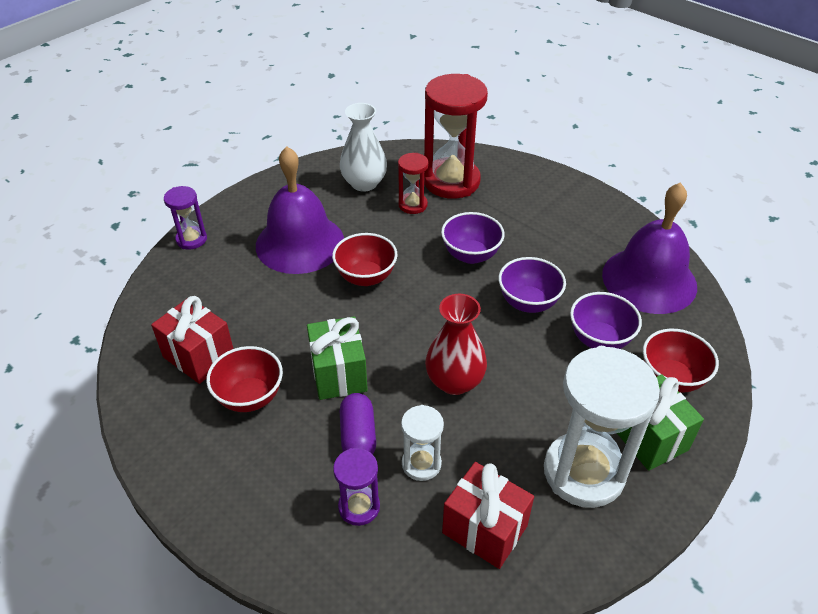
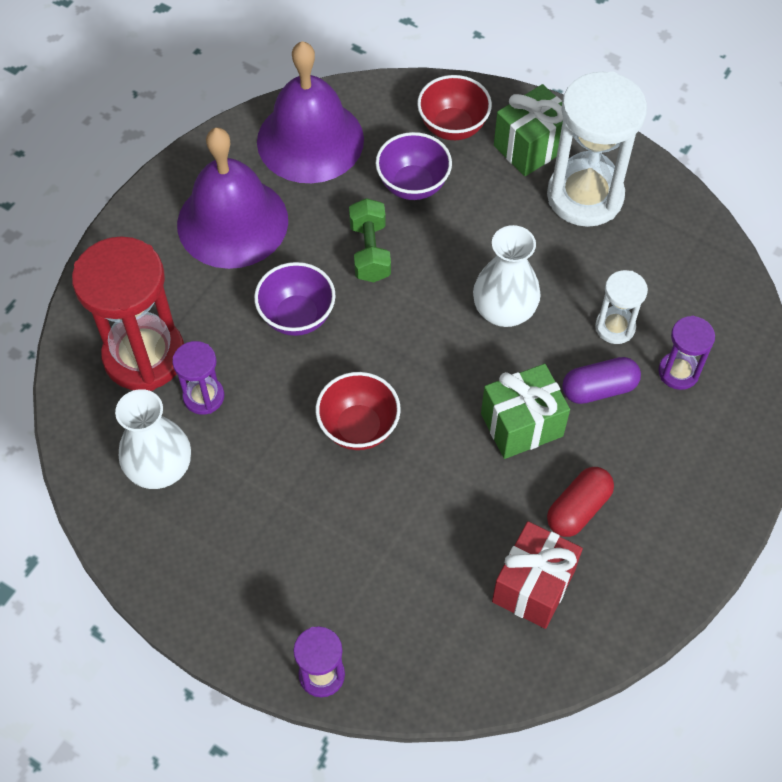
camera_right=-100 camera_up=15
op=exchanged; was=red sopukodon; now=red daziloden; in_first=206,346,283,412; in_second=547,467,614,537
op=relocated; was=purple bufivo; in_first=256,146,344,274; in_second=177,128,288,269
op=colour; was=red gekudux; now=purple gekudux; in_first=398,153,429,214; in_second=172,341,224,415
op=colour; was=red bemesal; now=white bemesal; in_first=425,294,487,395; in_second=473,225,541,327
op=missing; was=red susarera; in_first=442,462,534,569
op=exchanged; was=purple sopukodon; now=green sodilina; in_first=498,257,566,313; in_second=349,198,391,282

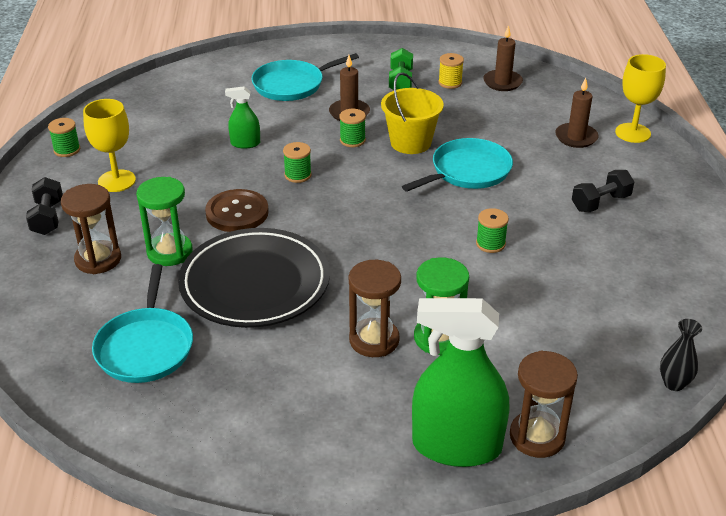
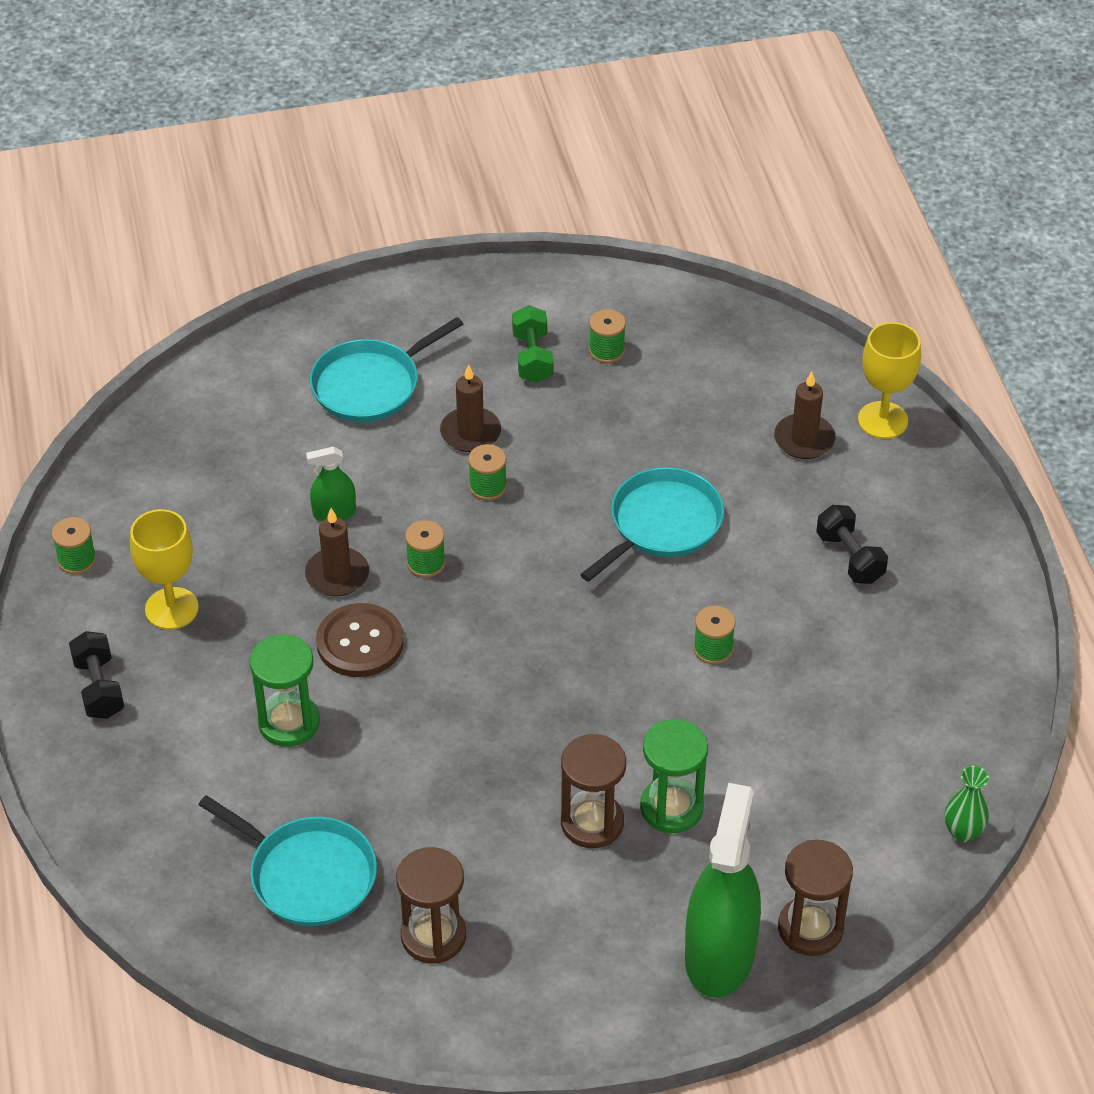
camera_right=-10 camera_up=10
op=relocated; was=brown gekudux; in_first=61,184,121,274; in_second=396,847,466,964
op=spun; was=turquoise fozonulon; in_first=92,264,193,383; in_second=198,795,377,926; clockwise=-45
op=missing; was=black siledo; in_first=178,228,330,328
op=missing; was=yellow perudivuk; in_first=381,72,444,154
op=spun; was=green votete; in_first=412,298,510,467; in_second=685,783,761,998; clockwise=105
op=colour; was=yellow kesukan; now=green kesukan; in_first=438,53,464,89; in_second=589,309,626,363
op=relocated; was=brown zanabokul; in_first=483,25,523,91; in_second=305,508,369,597
op=spun; was=black sodilina; in_first=572,170,634,212; in_second=816,505,888,584; clockwise=-75
op=colour; was=black bemesal; now=green bemesal; in_first=660,319,702,391; in_second=945,766,989,842

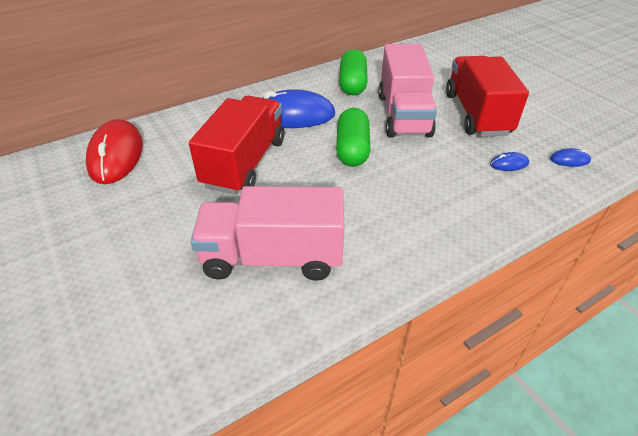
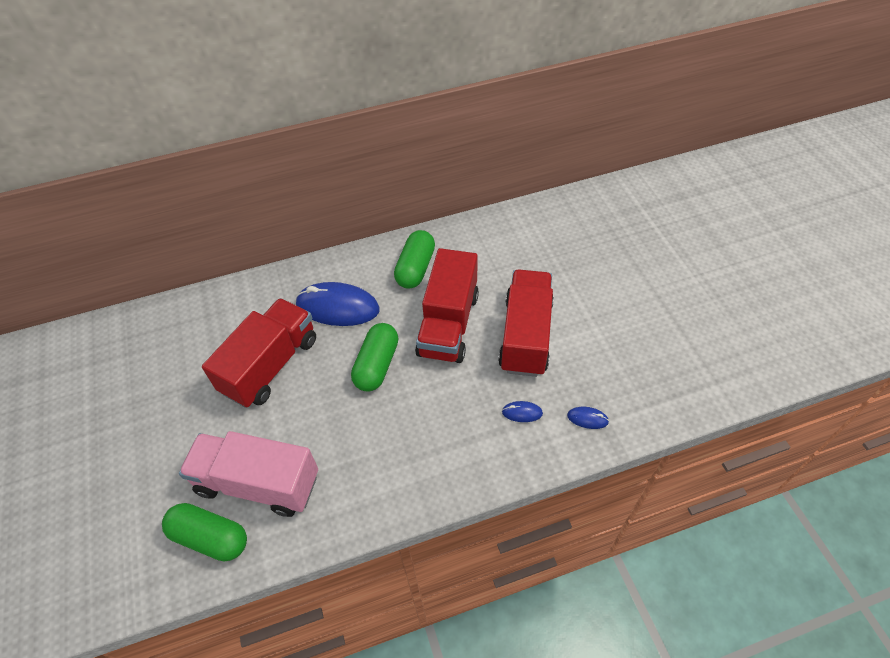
camera_right=15 camera_up=10
op=missing; was=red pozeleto; in_first=86,119,143,184
op=colour; was=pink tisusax; now=red tisusax; in_first=378,44,437,138; in_second=415,248,479,363
op=appeared; now=green daziloden; in_second=162,503,247,561

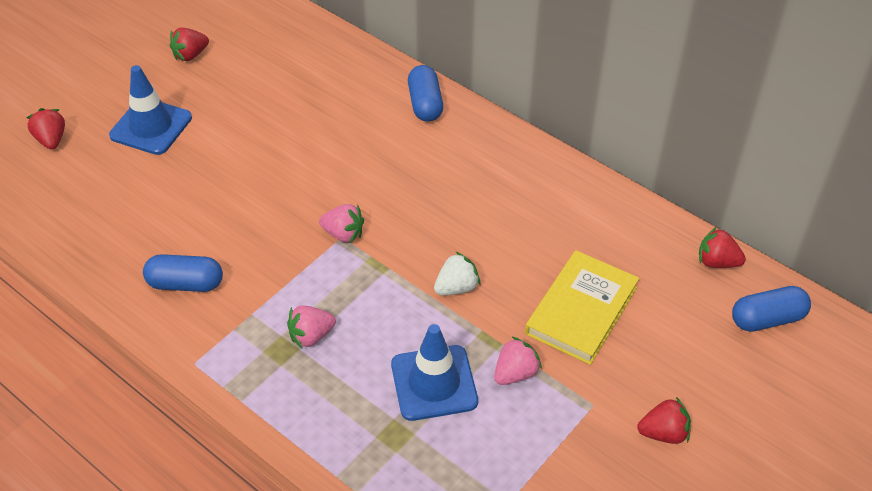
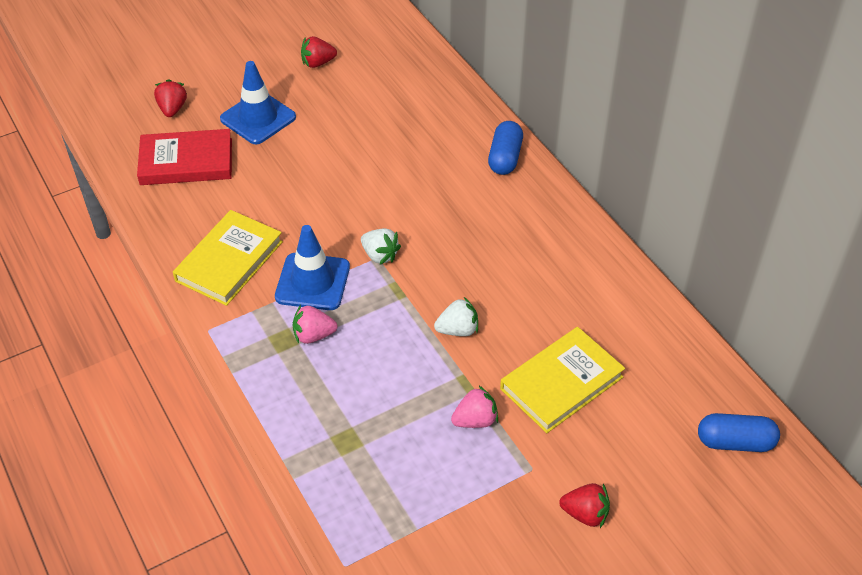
camera_right=20 camera_up=0
op=exchanged; was=blue daziloden; now=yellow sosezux; in_first=143,254,223,292; in_second=173,210,283,306
op=colour; was=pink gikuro; now=white gikuro; in_first=319,204,364,243; in_second=361,228,401,265
op=relocated; was=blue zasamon; in_first=391,324,478,421; in_second=275,225,350,310
op=missing; was=red gikuro; in_first=699,227,746,268
op=appeared; now=red sosezux; in_second=137,129,232,185

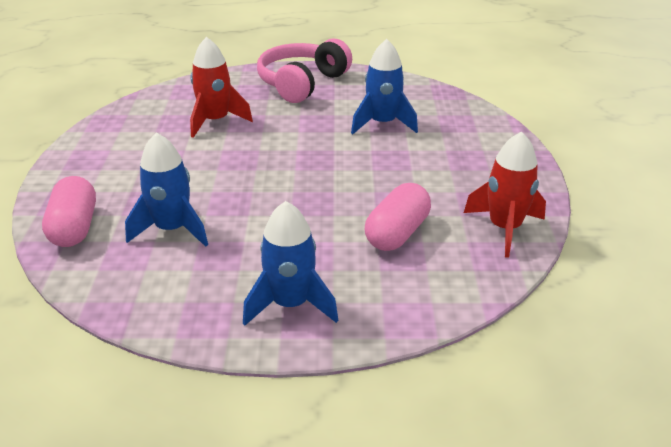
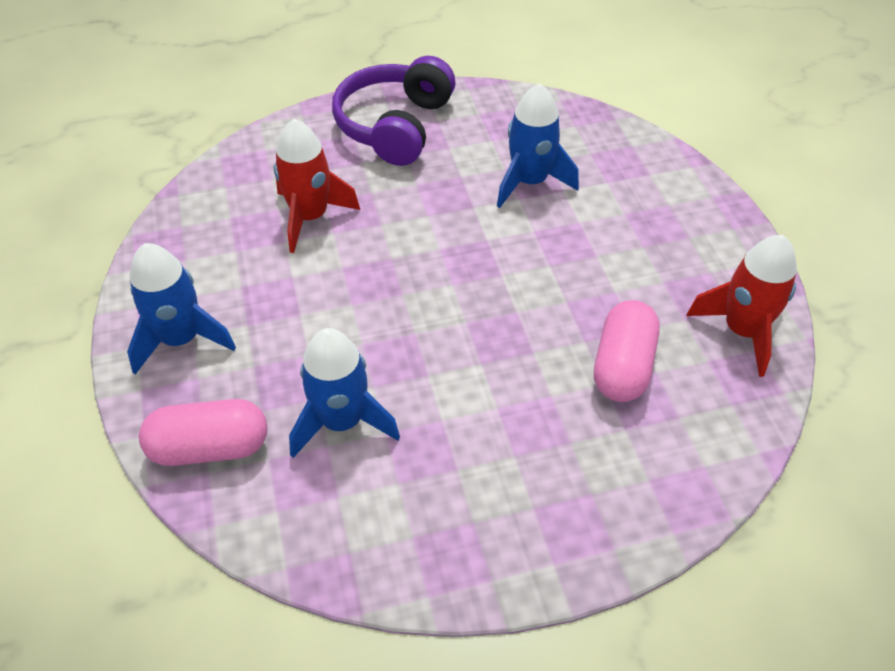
camera_right=-15 camera_up=15
op=spun; was=pink daziloden; in_first=42,176,96,247; in_second=139,399,267,466; clockwise=-75
op=relocated; was=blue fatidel; in_first=243,201,338,326; in_second=127,243,236,374
op=colour; was=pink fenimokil; now=purple fenimokil; in_first=257,38,352,103; in_second=332,56,456,166

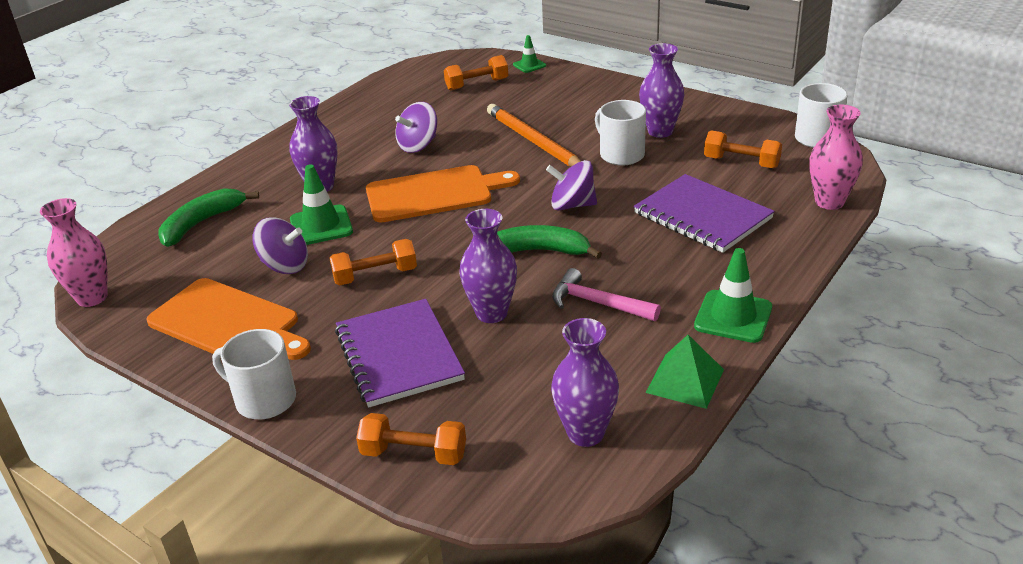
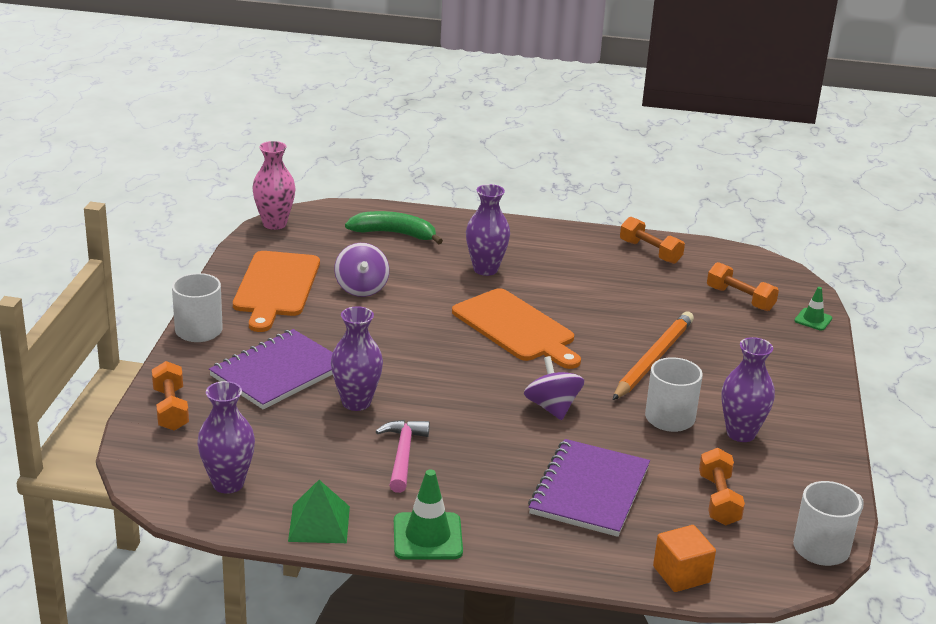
camera_right=60 camera_up=-5
op=missing; was=green zasamon; in_first=290,164,353,245
op=relocated; was=orange sodilina; in_first=329,239,417,285; in_second=620,217,685,264
op=missing; was=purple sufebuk; in_first=395,102,437,153
op=missing; was=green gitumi; in_first=497,225,602,259
op=exchanged; was=pink bemesal; now=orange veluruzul; in_first=810,105,863,210; in_second=653,525,716,592

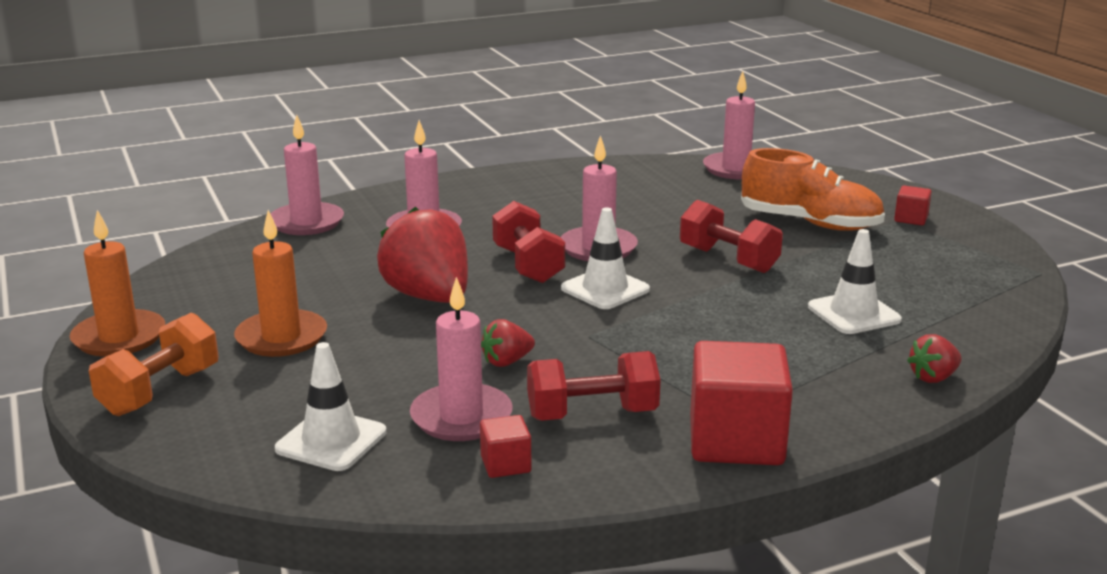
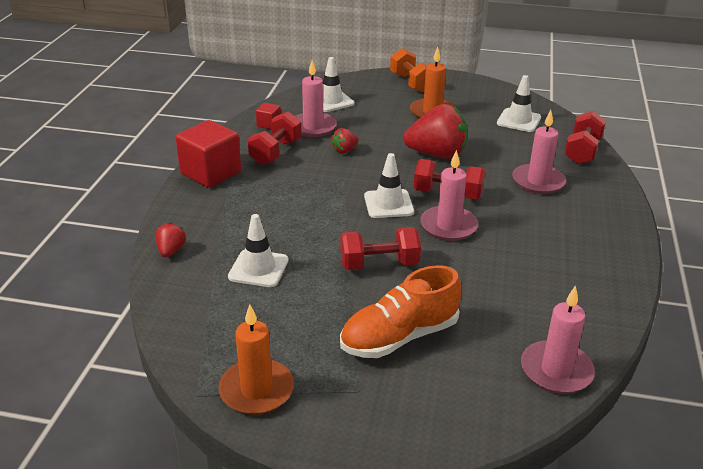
camera_right=125 camera_up=10
op=relocated; was=orange zanabokul; in_first=70,210,165,357; in_second=218,304,294,415
op=exchanged; was=pink zanabokul; now=red sodilina; in_first=271,115,344,235; in_second=565,111,606,164
op=spun; was=red gikuro; in_first=481,319,535,367; in_second=331,128,359,154; clockwise=-135
op=missing; was=red veluruzul; in_first=894,185,932,225
op=appeared; now=white zasamon; in_second=497,75,541,132

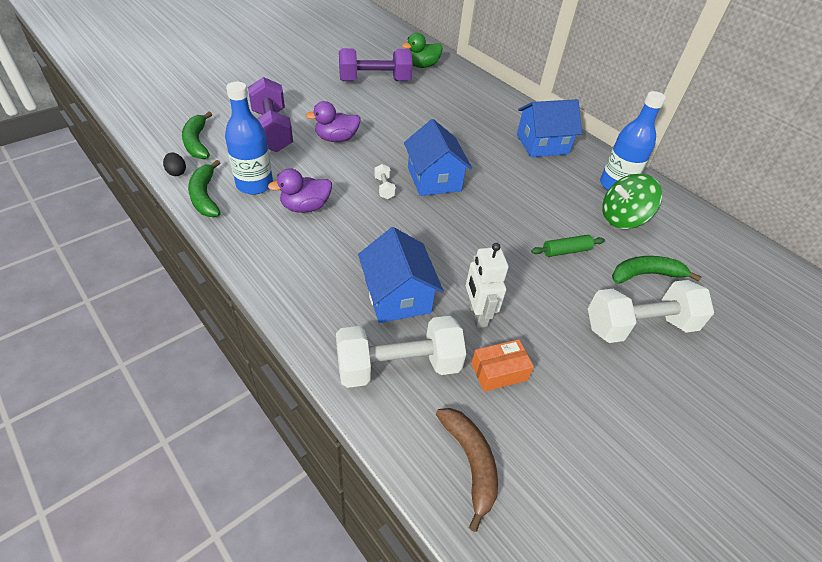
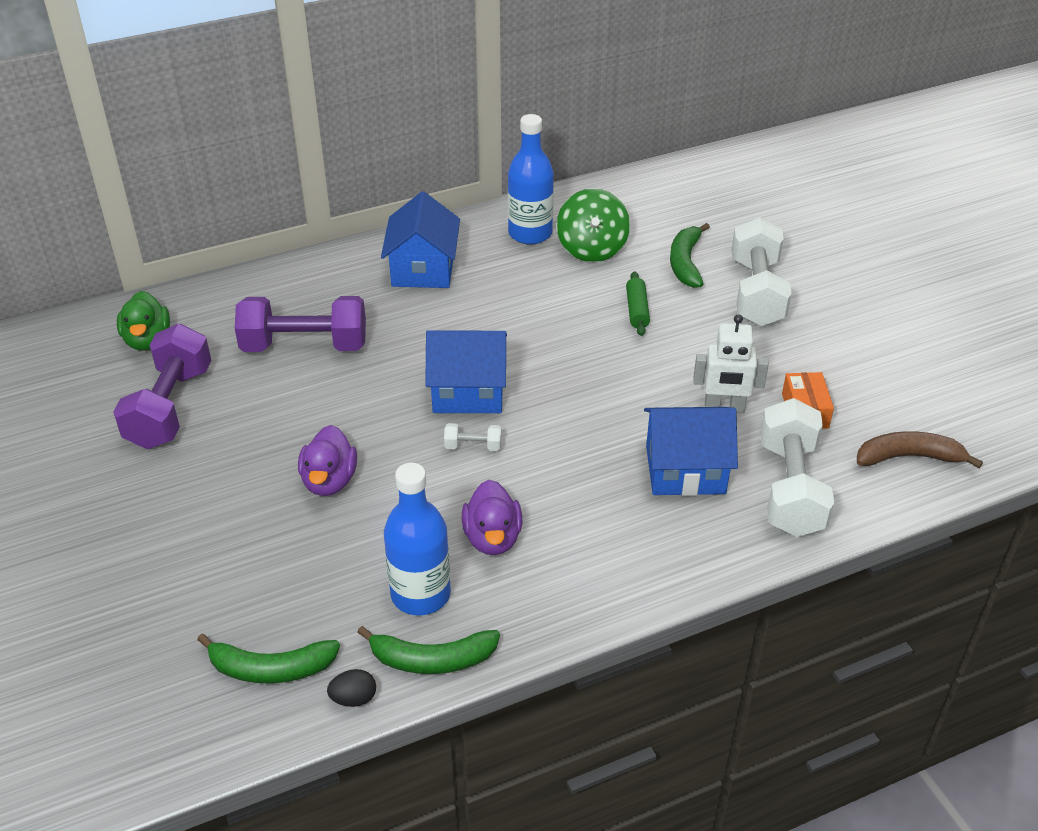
camera_right=-70 camera_up=-5
op=relocated; was=purple sodilina; in_first=248,77,293,152; in_second=235,296,366,352

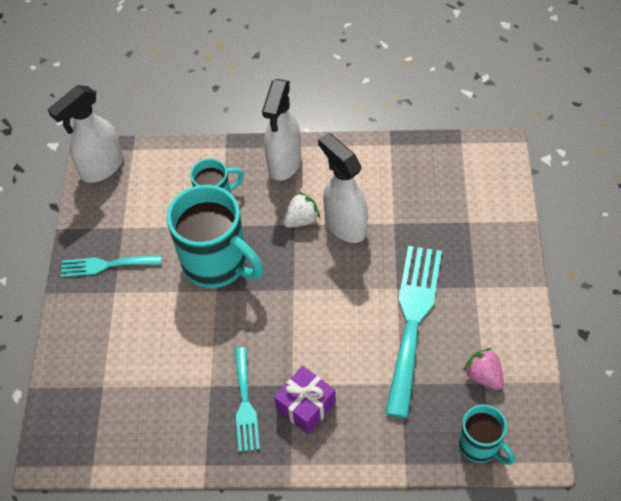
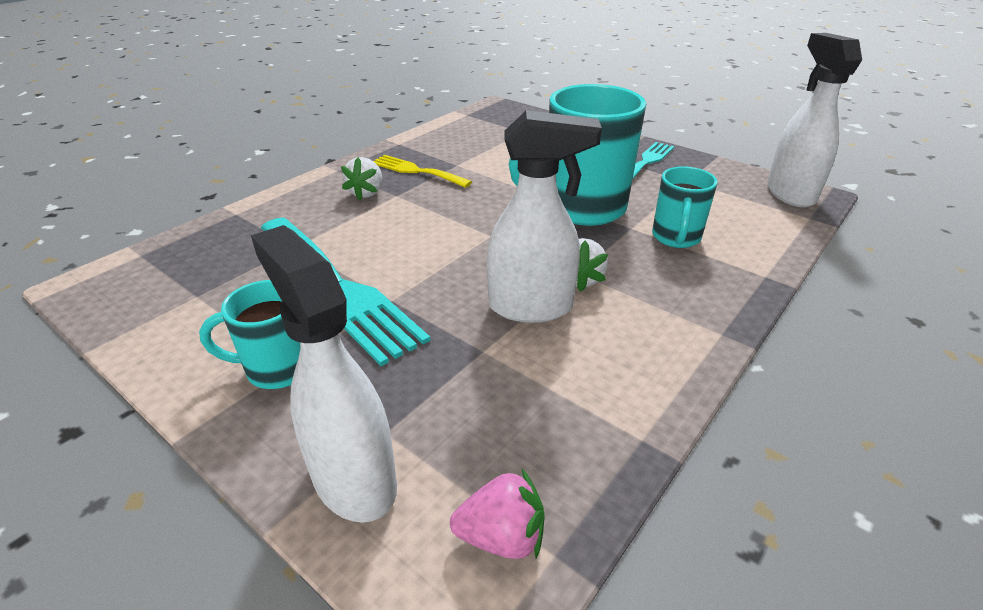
camera_right=125 camera_up=-20
op=colour; was=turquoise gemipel; now=yellow gemipel; in_first=235,347,260,452; in_second=374,155,472,188
op=relocated; was=white votete; in_first=262,79,301,181; in_second=251,225,397,523
op=exchanged; was=purple susarera; now=white gikuro; in_first=274,366,336,435; in_second=341,157,382,200
op=relocated; was=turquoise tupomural; in_first=459,404,515,465; in_second=199,280,300,389
op=relocated; was=pink gikuro; in_first=463,348,504,390; in_second=450,469,545,559

